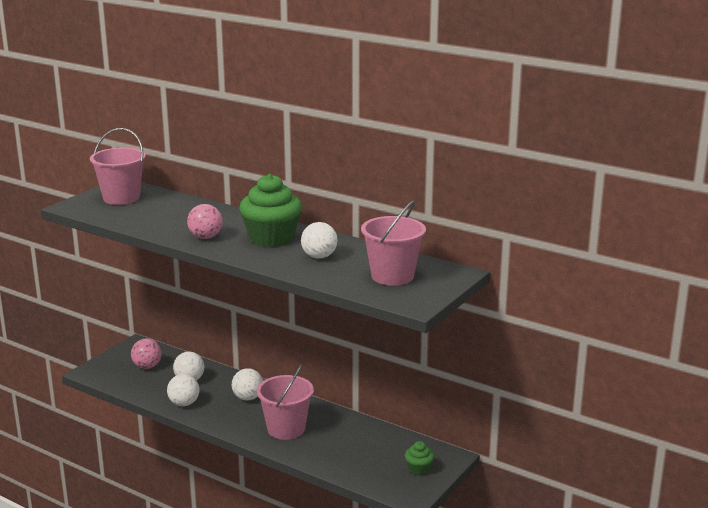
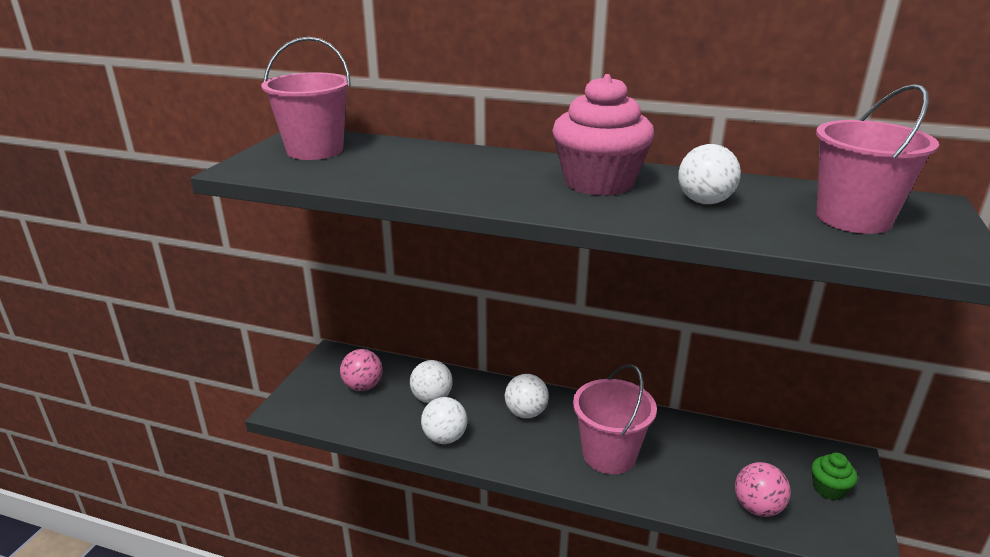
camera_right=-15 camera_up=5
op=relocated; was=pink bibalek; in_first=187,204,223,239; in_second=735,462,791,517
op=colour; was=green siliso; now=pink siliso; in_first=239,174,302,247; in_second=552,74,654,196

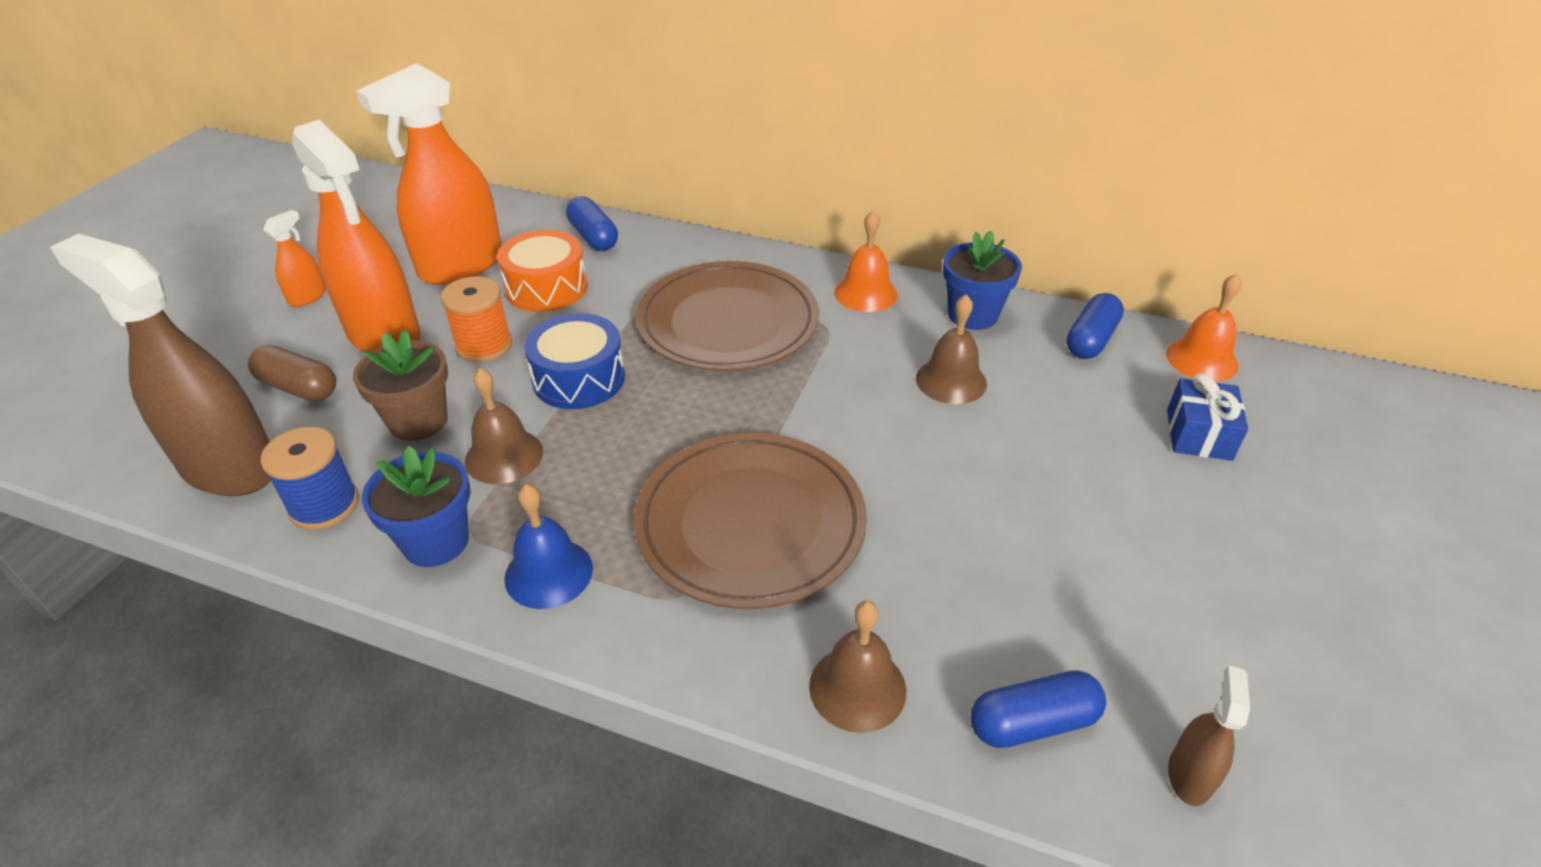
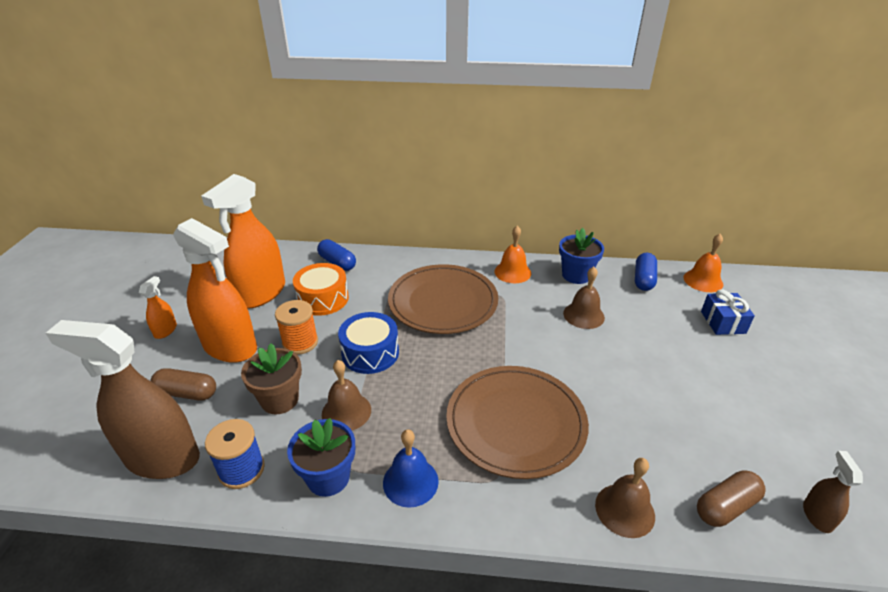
camera_right=-15 camera_up=-5
op=colour; was=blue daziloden; now=brown daziloden; in_first=971,670,1106,748; in_second=697,470,766,527

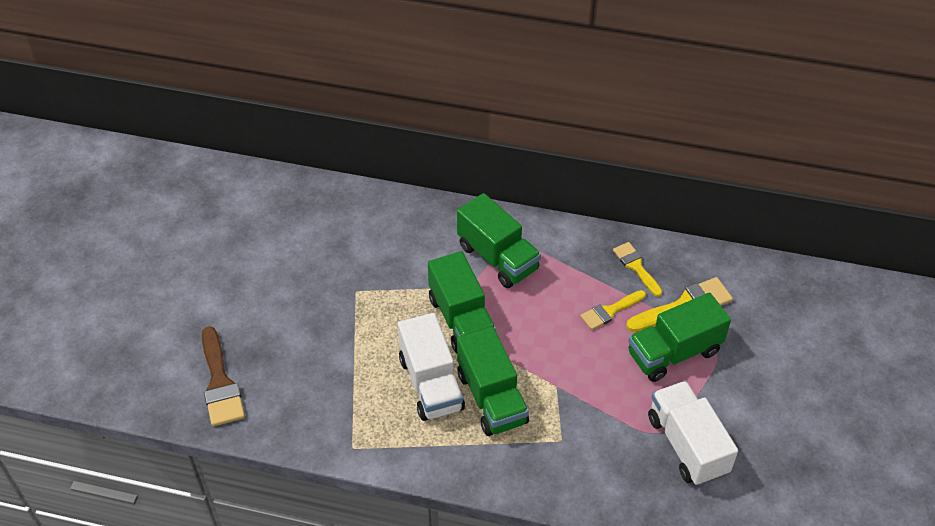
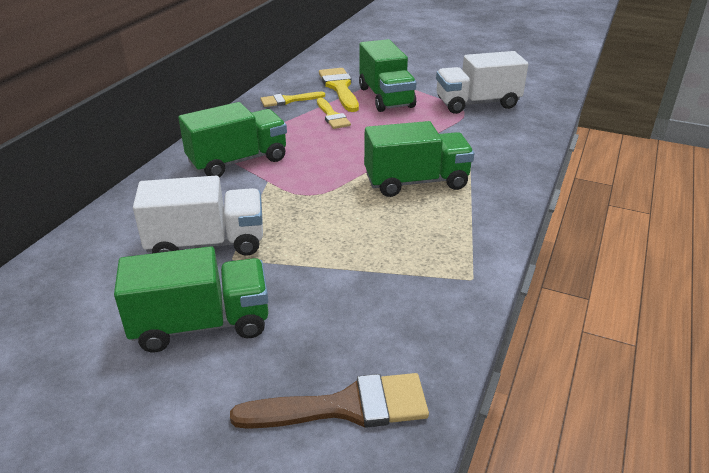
camera_right=-80 camera_up=-15
op=relocated; was=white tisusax; in_first=398,313,465,421; in_second=133,176,263,256
op=relocated; was=green tisusax; in_first=428,251,496,354; in_second=114,246,269,352

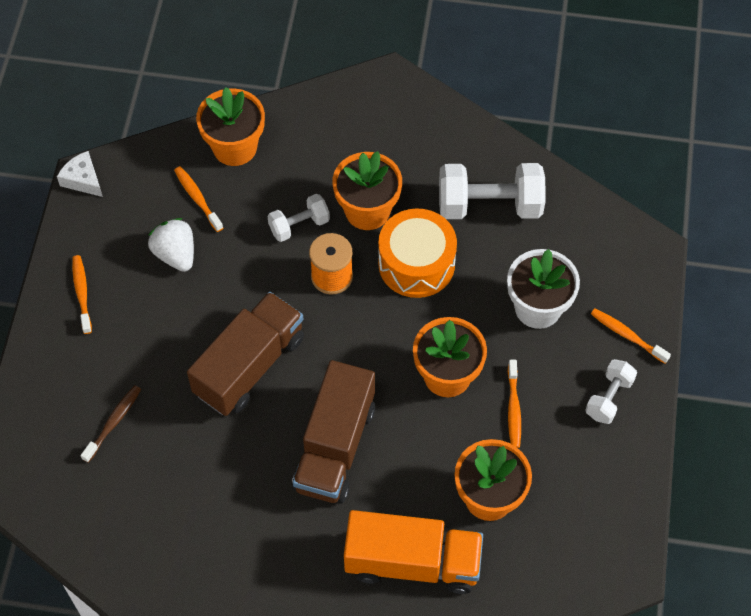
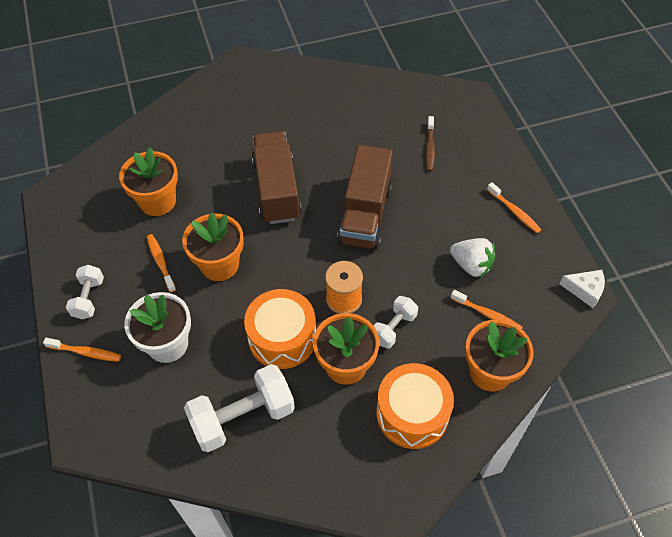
camera_right=155 camera_up=-5
op=missing; was=orange tisusax; in_first=344,510,483,594
op=appeared; now=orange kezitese; in_second=376,363,454,449

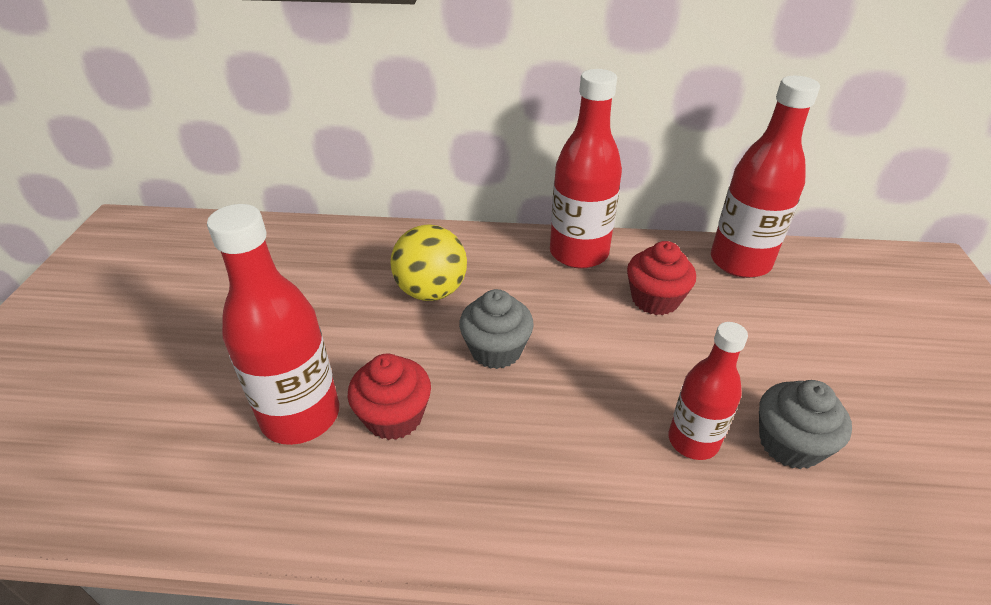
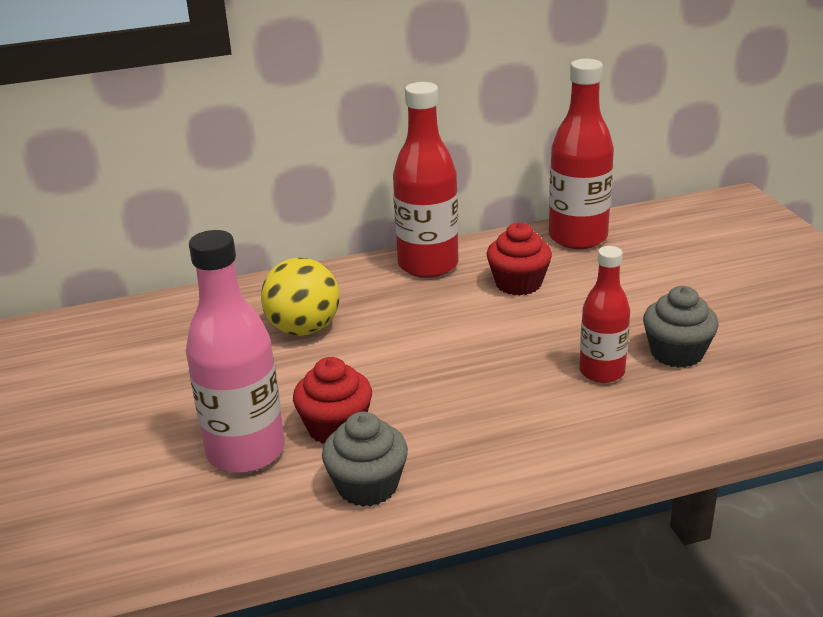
camera_right=-20 camera_up=-10
op=colour; was=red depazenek; now=pink depazenek; in_first=207,204,339,445; in_second=186,230,285,473
op=relocated; was=grey siliso; in_first=459,289,534,369; in_second=322,412,408,507

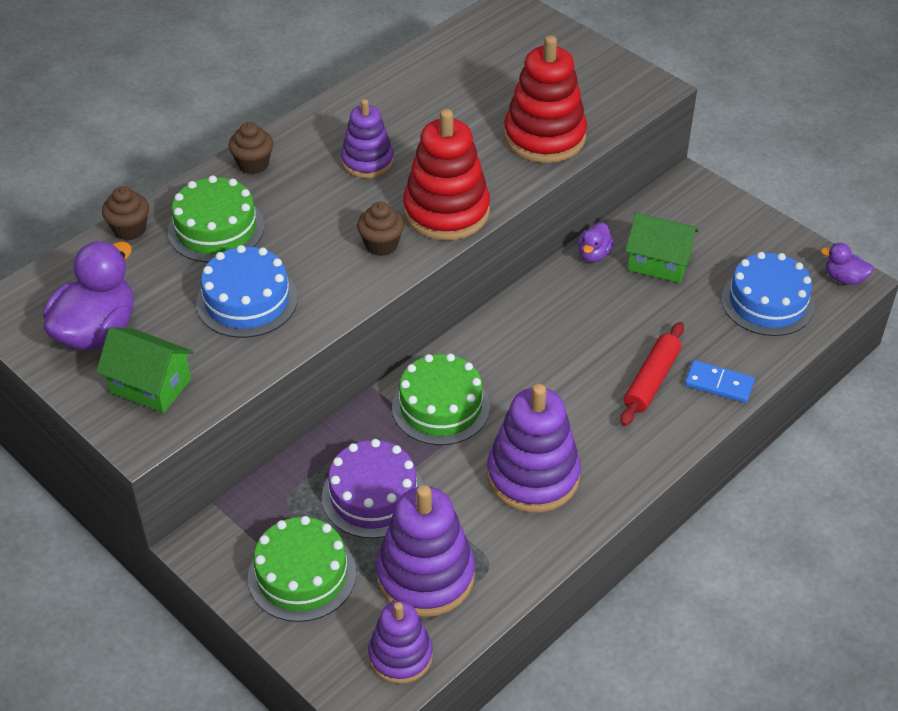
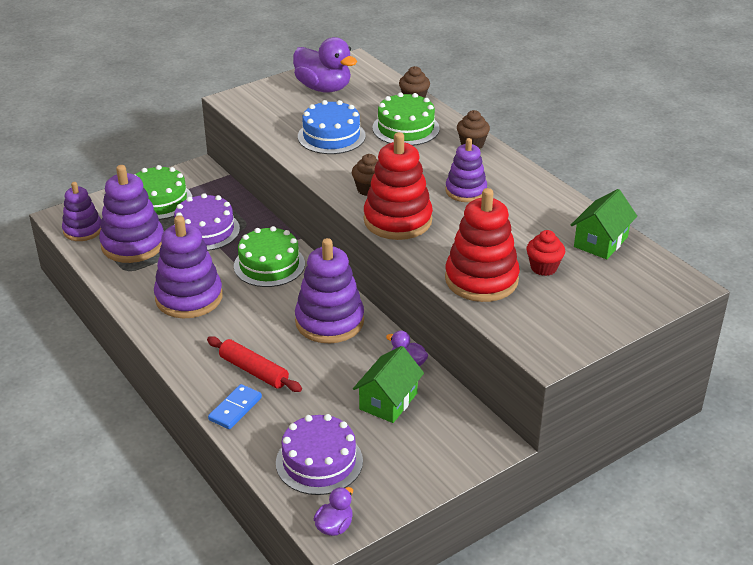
camera_right=100 camera_up=-10
op=relocated; was=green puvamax; in_first=96,327,194,413; in_second=571,189,637,259
op=colour; was=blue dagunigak; now=purple dagunigak; in_first=721,252,815,336; in_second=276,414,363,495
op=appeared; now=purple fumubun; in_second=295,238,364,343
op=appeared; now=red siliso; in_second=526,230,565,276

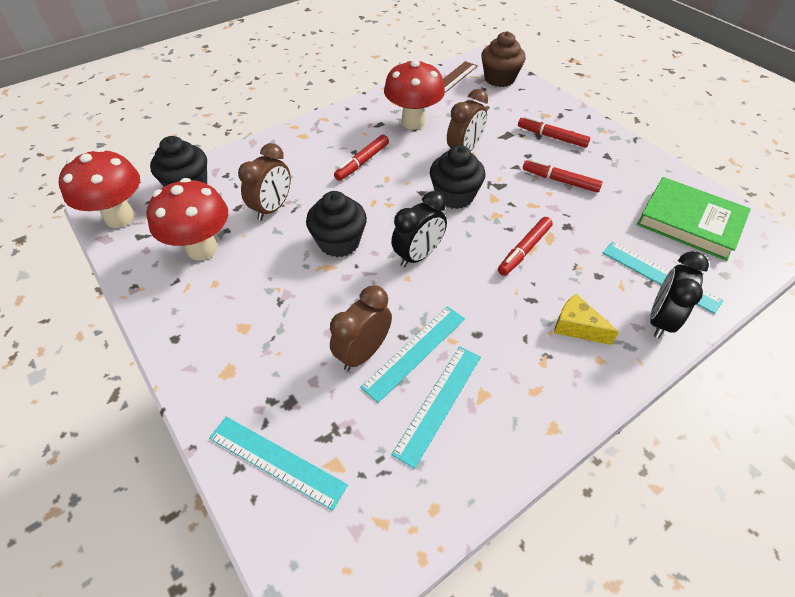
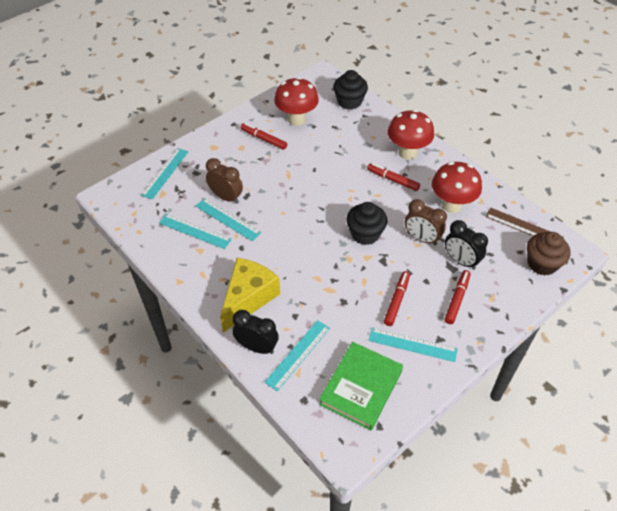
camera_right=85 camera_up=0
op=relocated; was=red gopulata; in_first=59,148,140,228; in_second=388,109,434,160
op=missing; was=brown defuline; in_first=238,143,291,221
op=missing; was=black siliso; in_first=306,191,367,257
op=relocated; was=black defuline; in_first=391,191,447,268; in_second=445,220,488,270
op=relocated; was=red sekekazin; in_first=498,217,553,276; in_second=241,123,287,150
op=size; was=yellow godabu; in_first=554,294,619,345; in_second=220,258,280,332; ratio=1.92
op=appeared; now=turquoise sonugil; in_second=369,327,458,362

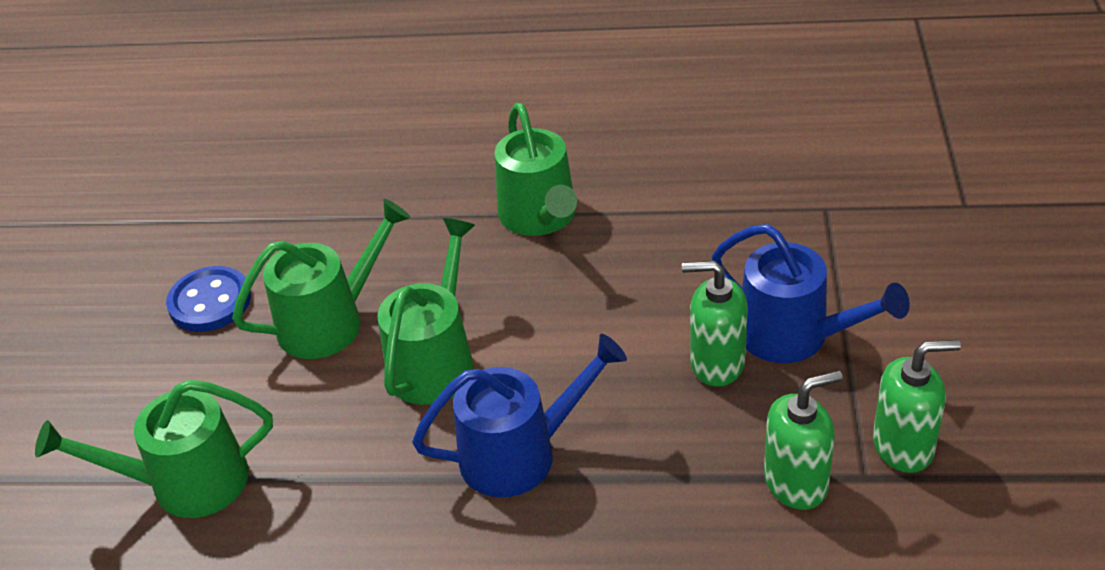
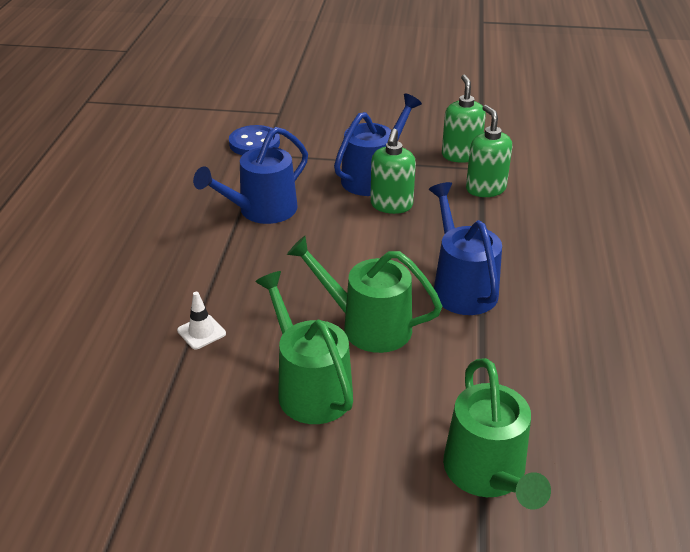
camera_right=-90 camera_up=-5
op=relocated; was=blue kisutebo; in_first=166,266,251,332; in_second=229,125,280,155
op=missing; was=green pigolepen; in_first=495,103,577,236
op=appeared; now=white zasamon; in_second=177,292,226,350
op=appeared; now=blue pigolepen; in_second=193,127,308,224

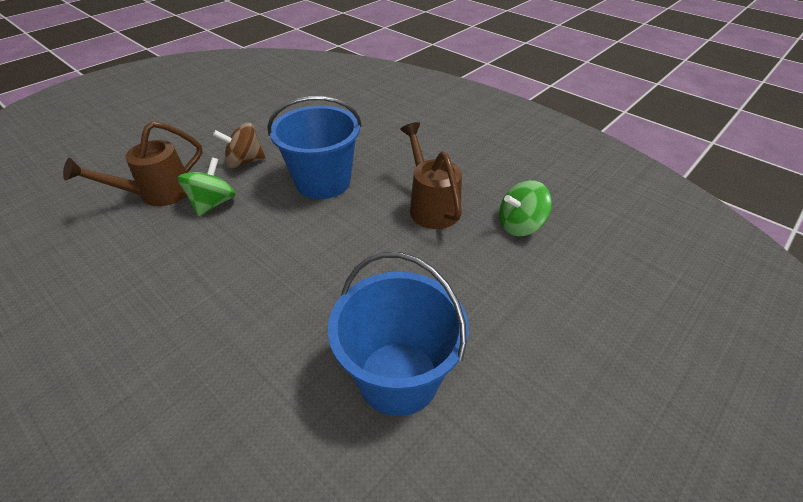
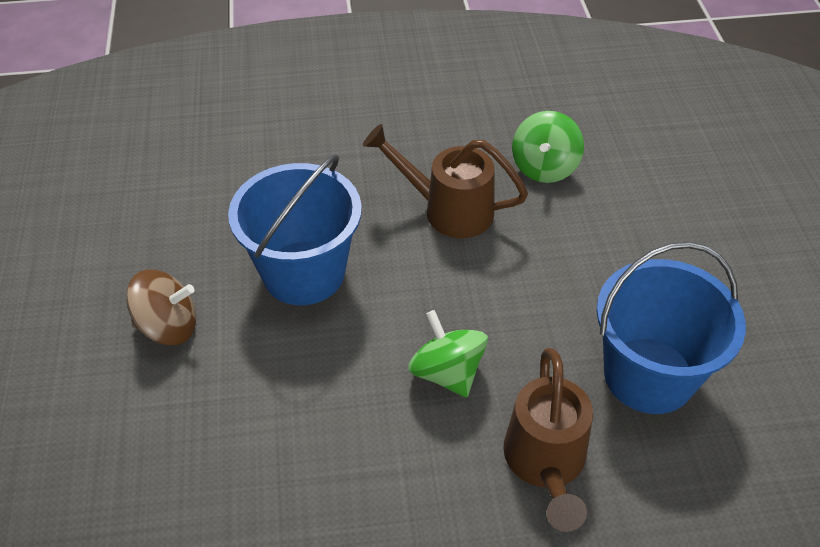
camera_right=-50 camera_up=5
op=relocated; was=brown pigolepen; in_first=63,121,203,206; in_second=503,348,593,532
op=relocated; was=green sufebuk; in_first=177,157,236,216; in_second=408,310,488,397
op=spun; was=brown sufebuk; in_first=213,122,266,168; in_second=126,270,196,345; clockwise=-120

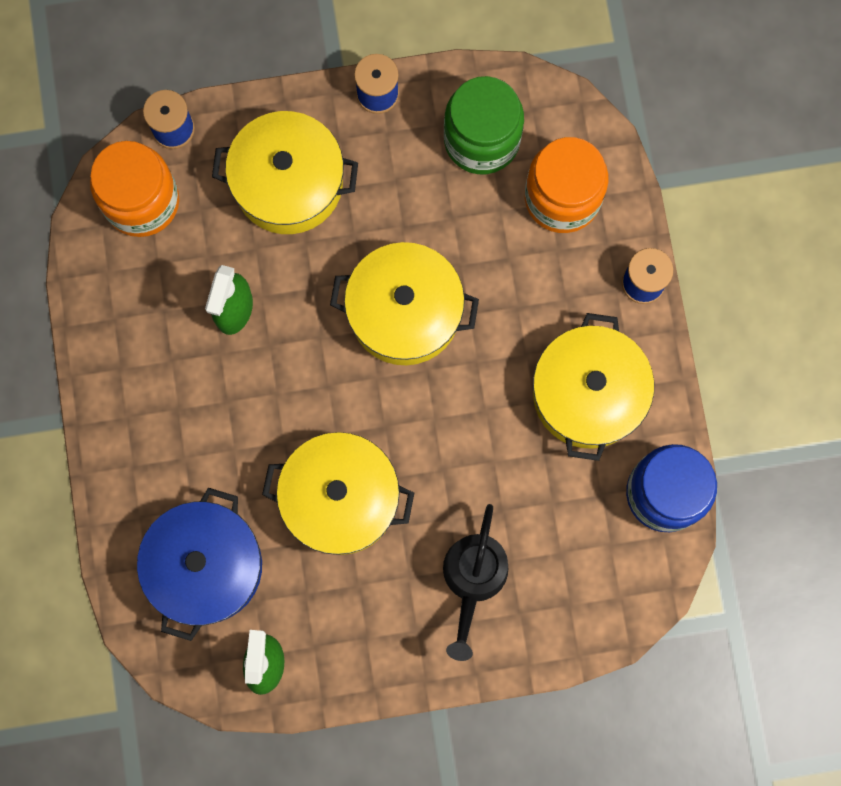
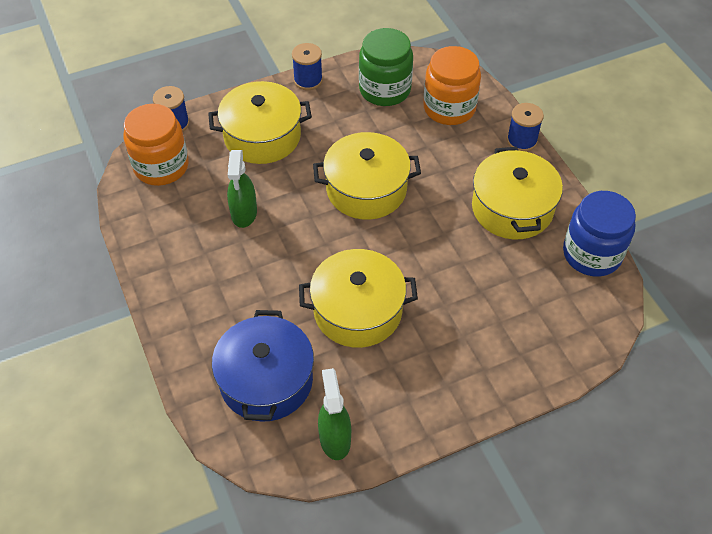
camera_right=-15 camera_up=-25
op=missing; was=black pigolepen; in_first=443,504,508,661

